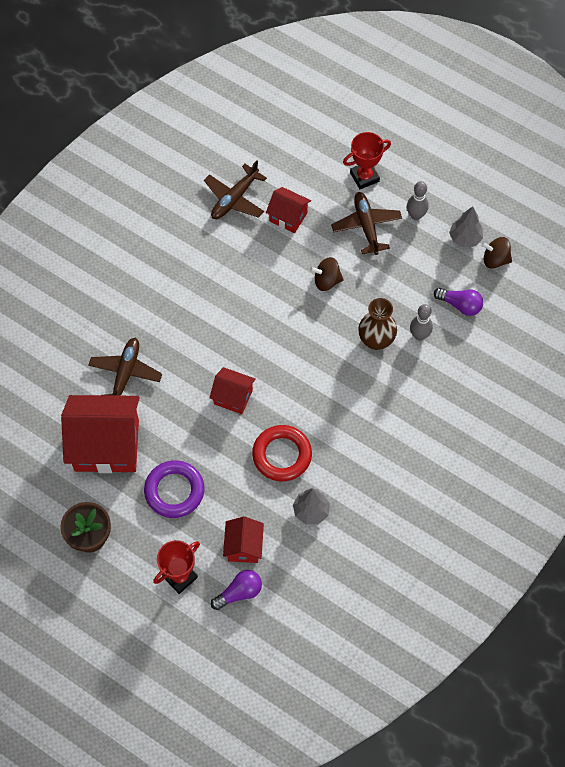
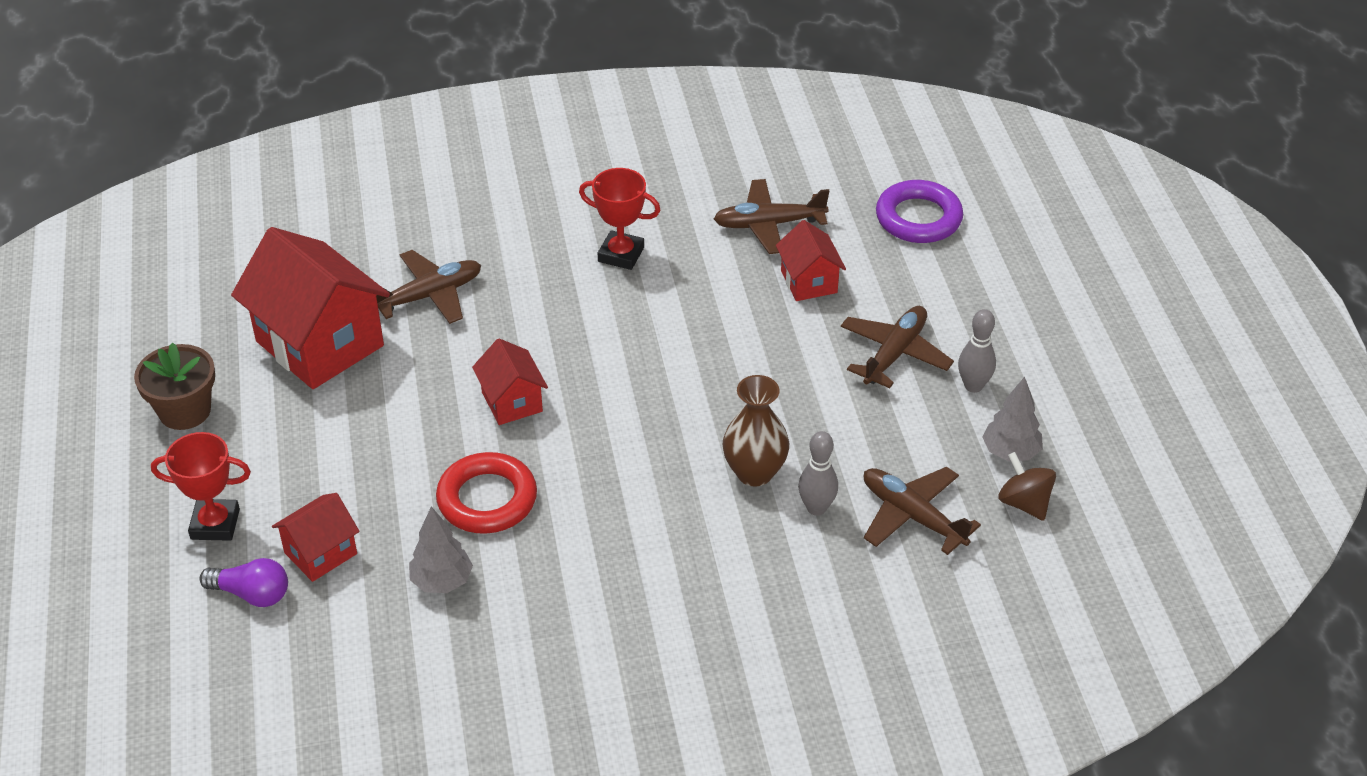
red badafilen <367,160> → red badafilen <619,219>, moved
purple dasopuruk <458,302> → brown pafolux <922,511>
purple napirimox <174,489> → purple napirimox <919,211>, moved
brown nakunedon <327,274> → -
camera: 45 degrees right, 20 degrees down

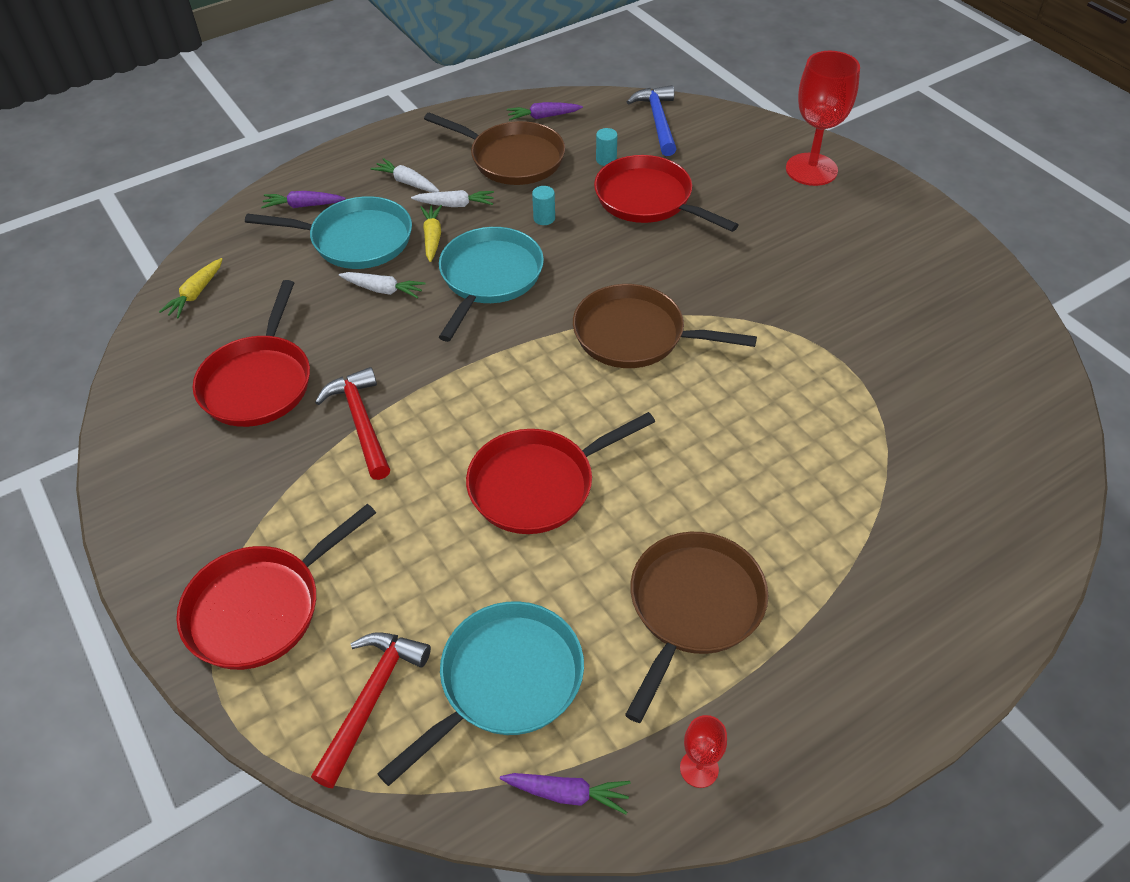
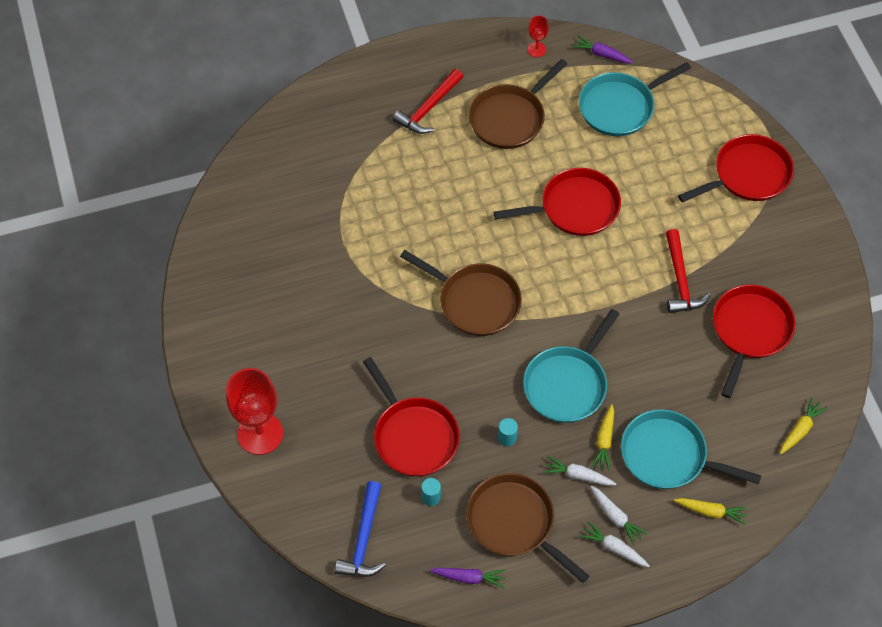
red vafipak <371,710> → red vafipak <428,101>, moved
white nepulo <382,285> → white nepulo <615,544>, moved
purple nepulo <303,199> → yellow nepulo <711,511>
camera: 165 degrees left, 10 degrees up

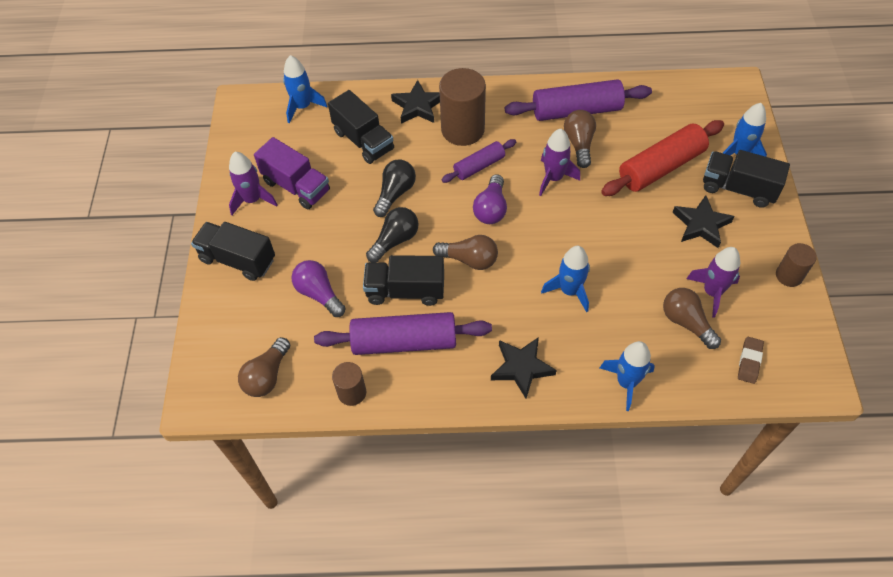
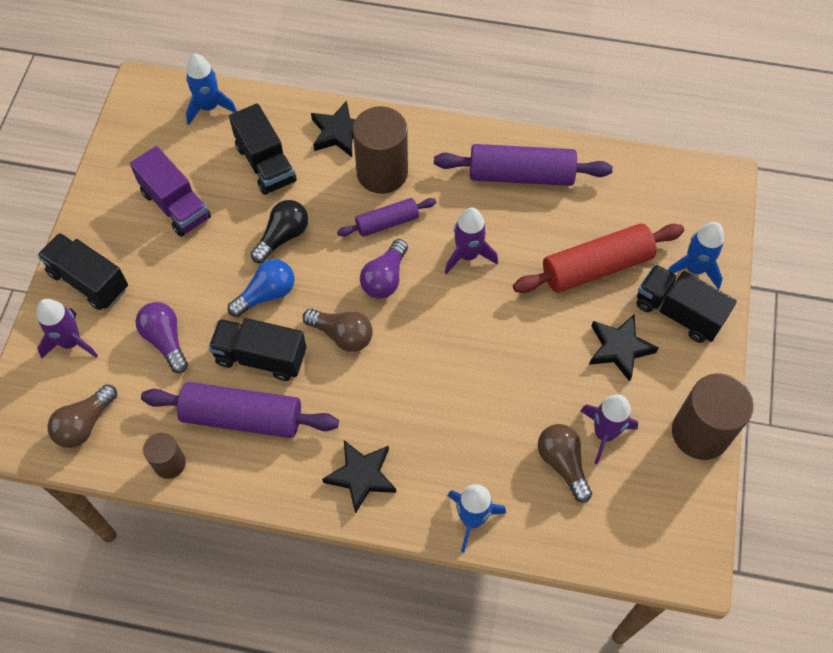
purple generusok <253,183> → purple generusok <67,329>, moved
black dasopuruk <392,234> → blue dasopuruk <261,288>
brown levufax <796,265> → brown levufax <713,417>, x1.83
blue generusok <565,279> → -
brown dasopuruk <580,139> → -
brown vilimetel <751,360> → -
camera: 10 degrees right, 5 degrees up

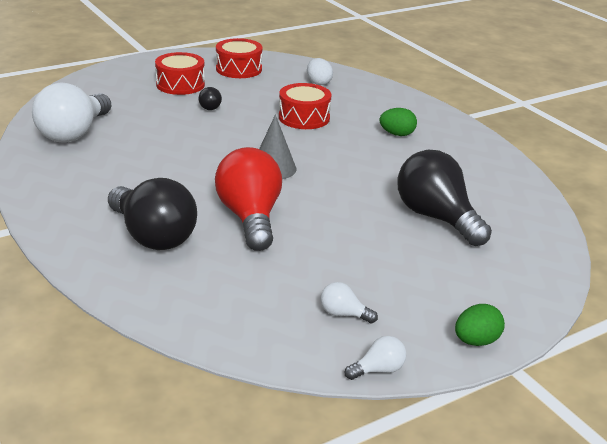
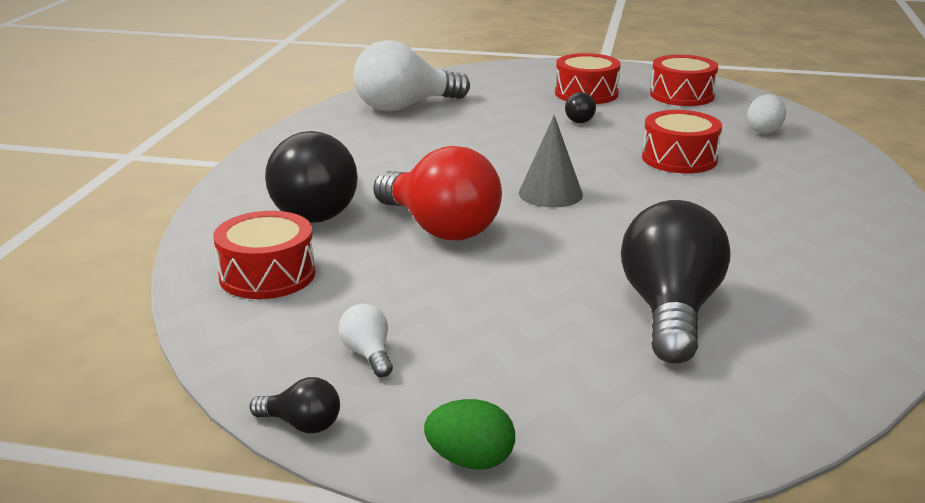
- → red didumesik <264,255>
white dasopuruk <375,358> → black dasopuruk <295,405>
red dasopuruk <248,199> → red dasopuruk <437,193>, 105 degrees clockwise
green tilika <398,122> → -
camera: 45 degrees right, 5 degrees down

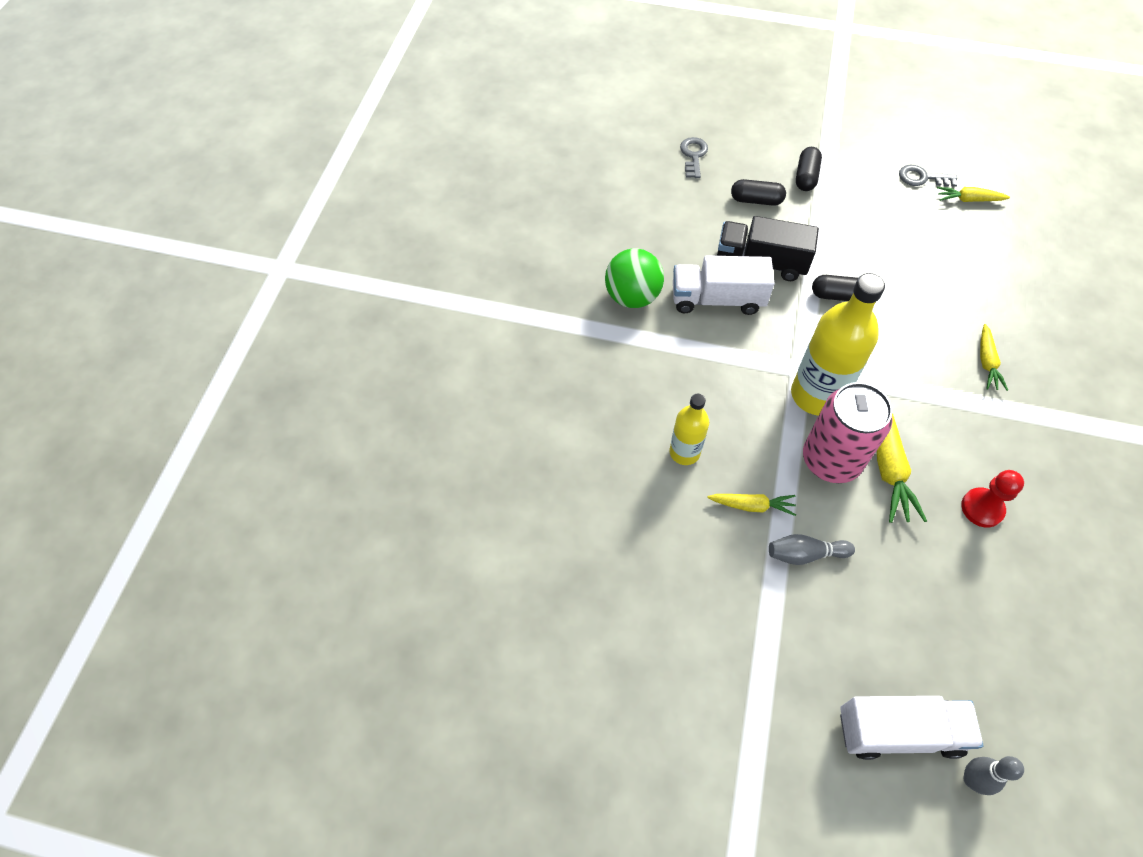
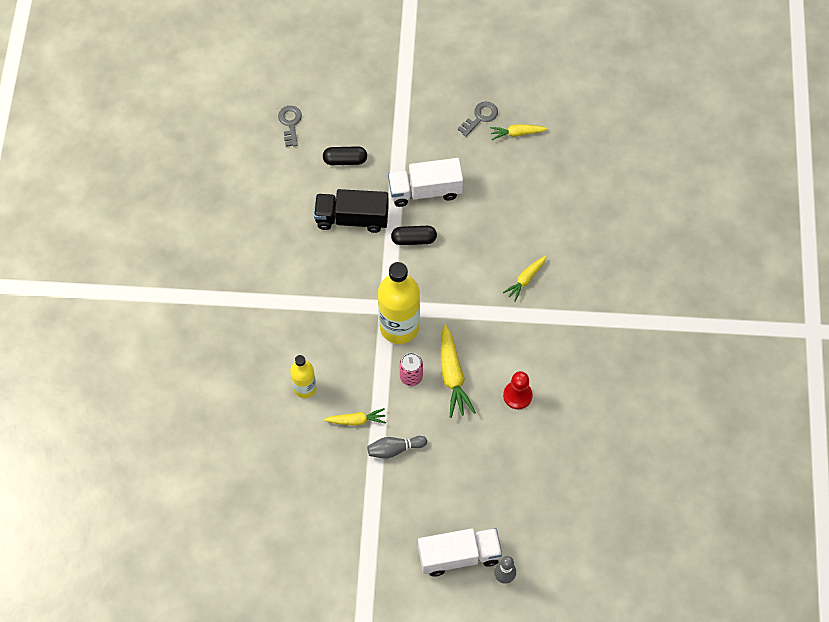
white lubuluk <724,285> → white lubuluk <425,182>, moved
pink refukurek <848,432> → pink refukurek <411,369>, x0.52
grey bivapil <928,176> → grey bivapil <478,119>, 135 degrees clockwise
yellow nepulo <994,357> → yellow nepulo <525,279>, 45 degrees clockwise
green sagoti <634,278> → -
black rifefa <809,169> → -
camera: 10 degrees left, 5 degrees up

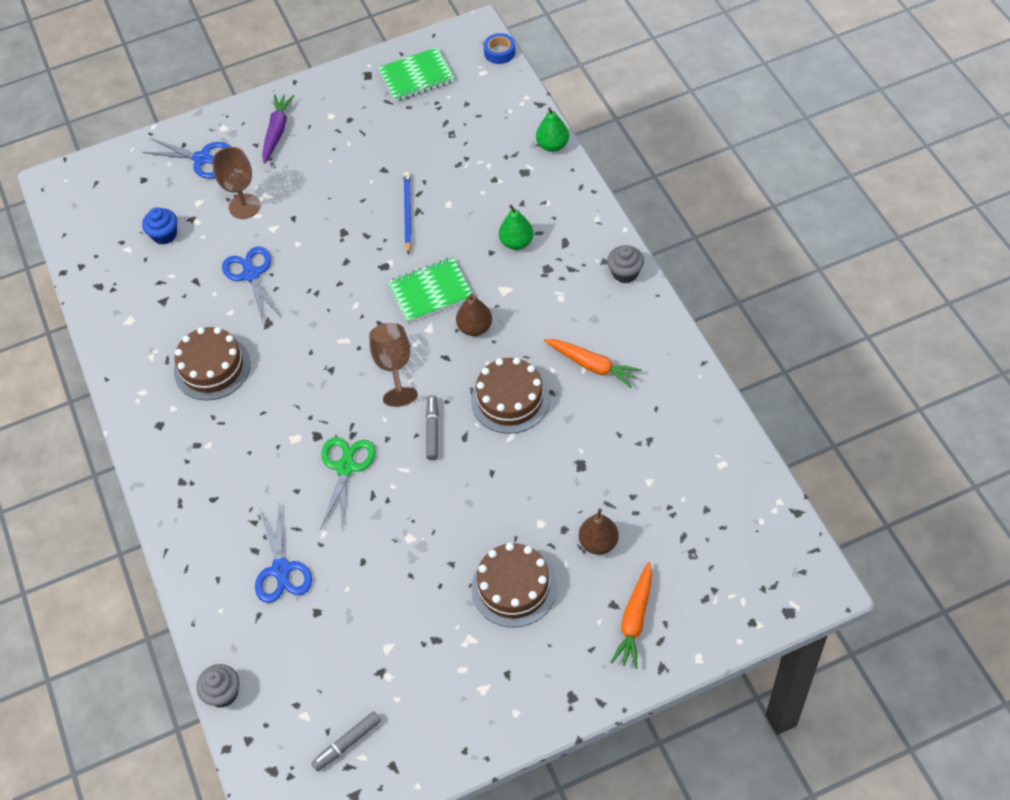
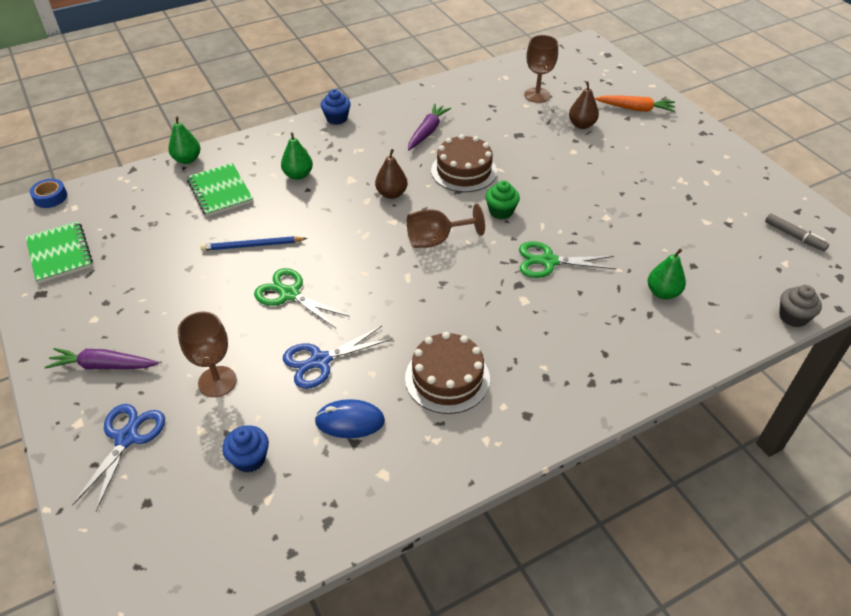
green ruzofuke <430,290> → green ruzofuke <220,190>, moved
- → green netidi <302,298>
- → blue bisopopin <350,418>
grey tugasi <625,264> → blue tugasi <336,107>
orange nepulo <592,363> → purple nepulo <429,127>
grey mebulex <432,427> → green tugasi <502,200>
- → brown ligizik <541,69>
blue netidi <283,552> → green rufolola <667,274>
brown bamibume <514,585> → -
camera: 100 degrees left, 10 degrees down

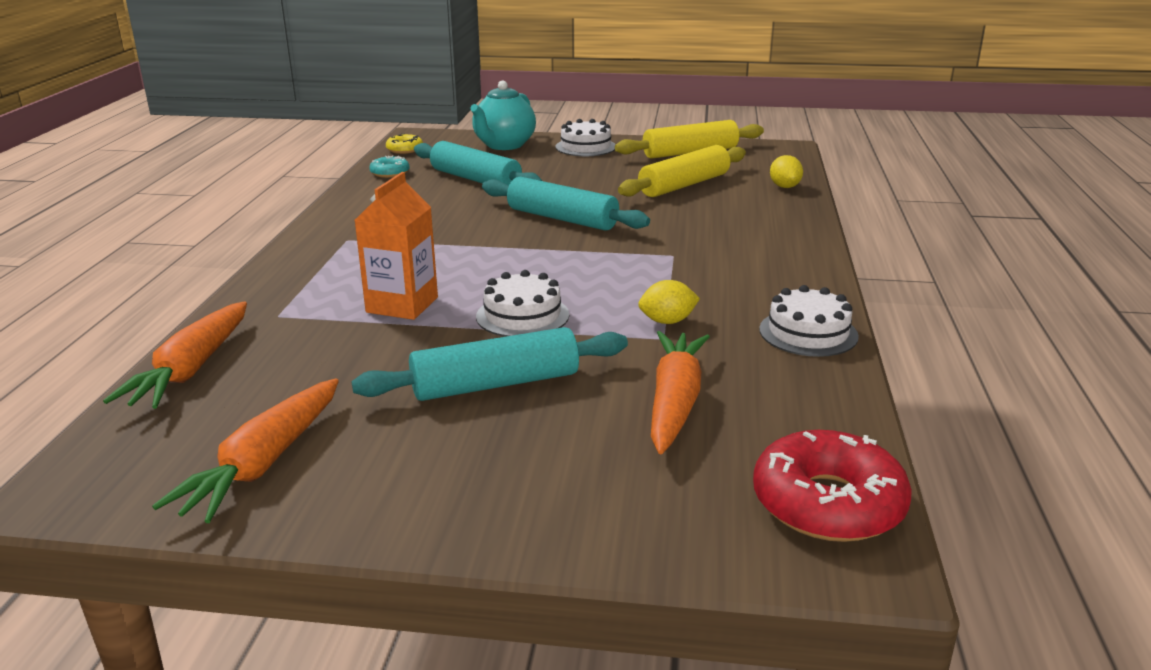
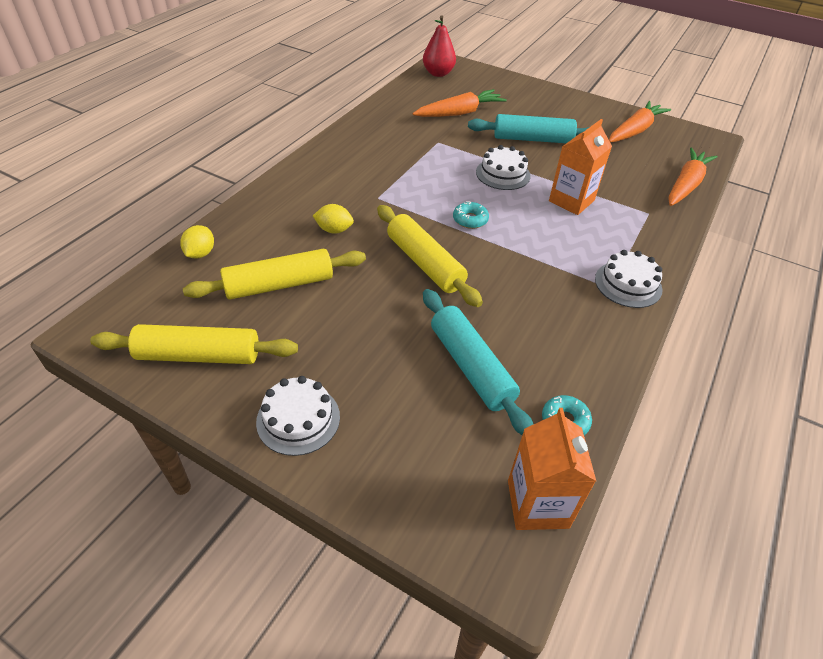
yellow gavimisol <669,302> → yellow gavimisol <333,219>, moved
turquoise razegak <566,204> → yellow razegak <430,256>
orange nepulo <680,392> → orange nepulo <460,103>, 150 degrees counterclockwise
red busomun <832,486> → red rufolola <439,46>
- → turquoise busomun <471,215>
yellow busomun <404,144> → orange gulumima <552,469>
white bamibume <809,321> → white bamibume <628,279>, moved
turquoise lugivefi <503,115> → -
camera: 160 degrees left, 20 degrees up

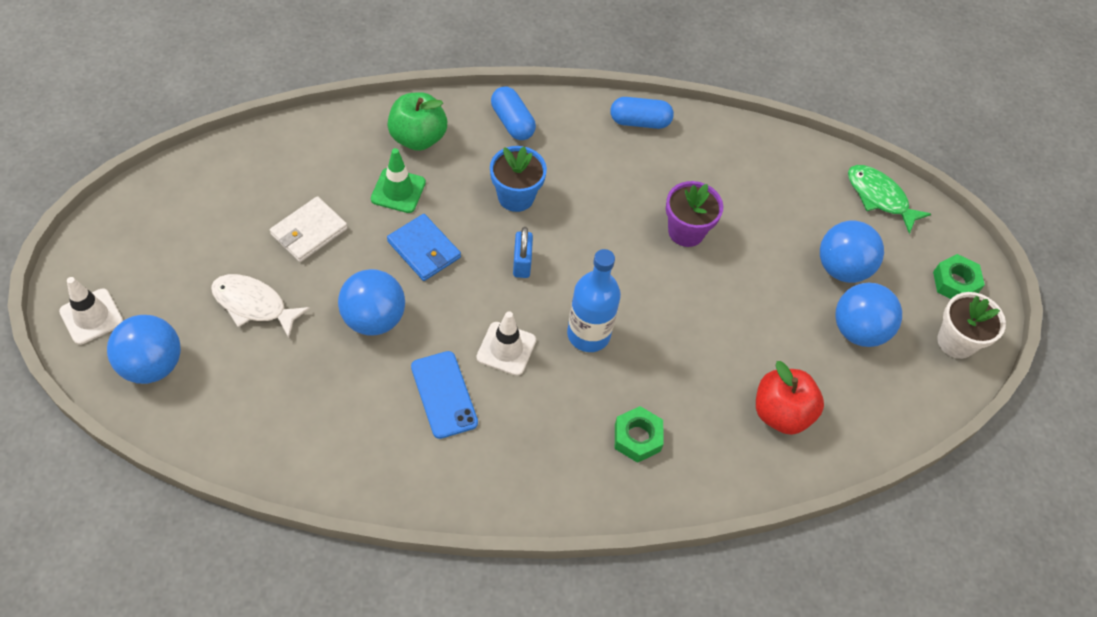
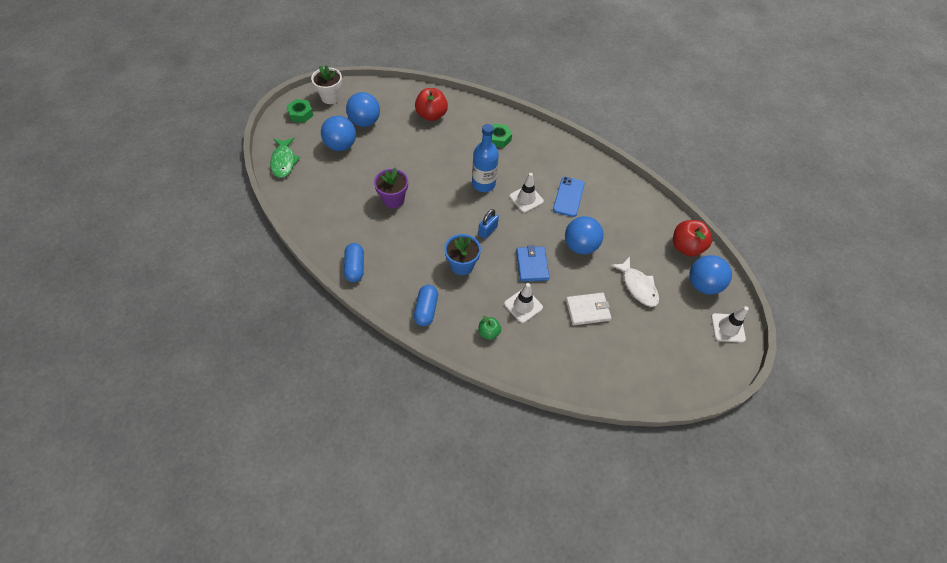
blue rifefa <642,113> → blue rifefa <354,262>, 45 degrees clockwise
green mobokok <417,121> → green mobokok <489,327>, x0.56
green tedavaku <398,180> → white tedavaku <523,303>
- → red mobokok <692,238>
camera: 140 degrees left, 0 degrees up

